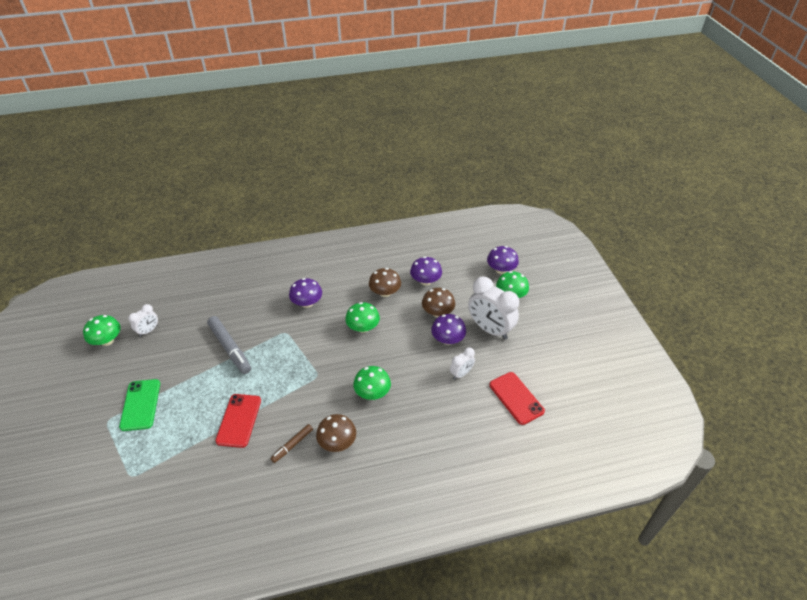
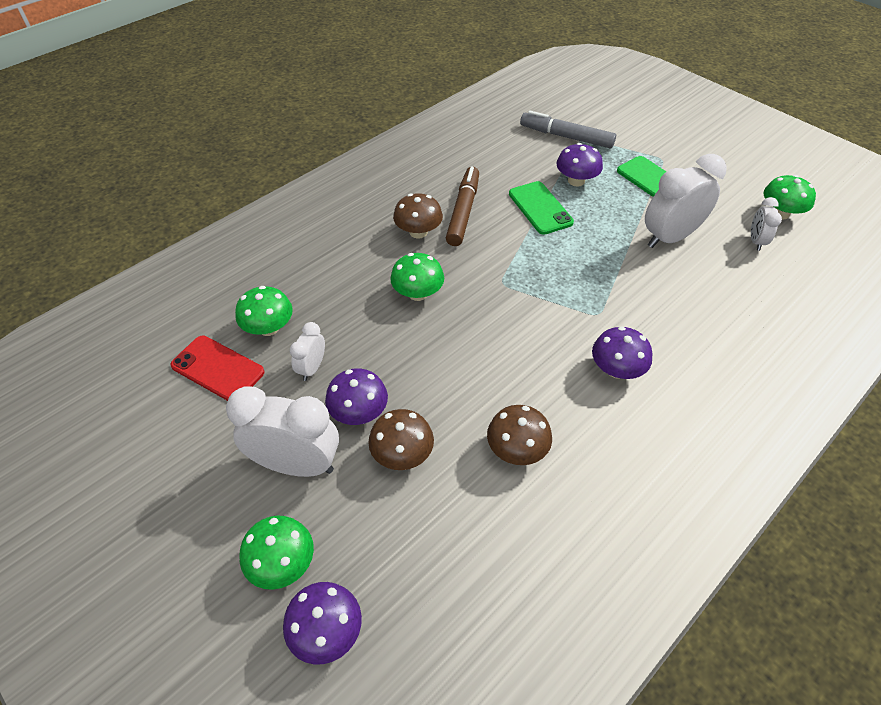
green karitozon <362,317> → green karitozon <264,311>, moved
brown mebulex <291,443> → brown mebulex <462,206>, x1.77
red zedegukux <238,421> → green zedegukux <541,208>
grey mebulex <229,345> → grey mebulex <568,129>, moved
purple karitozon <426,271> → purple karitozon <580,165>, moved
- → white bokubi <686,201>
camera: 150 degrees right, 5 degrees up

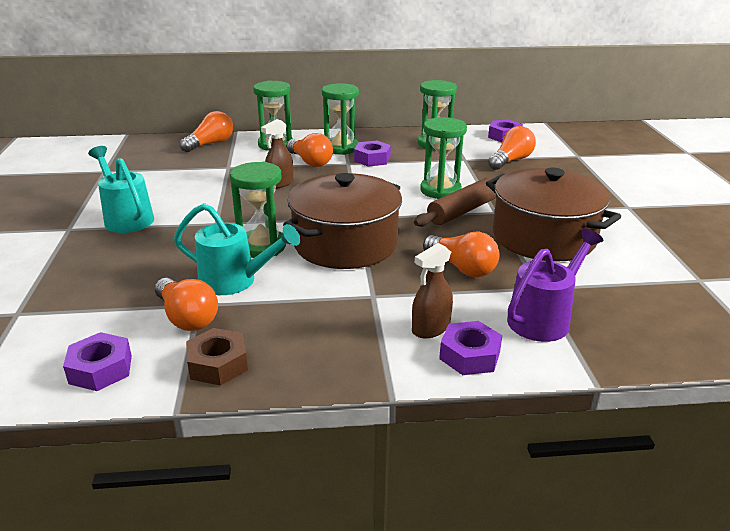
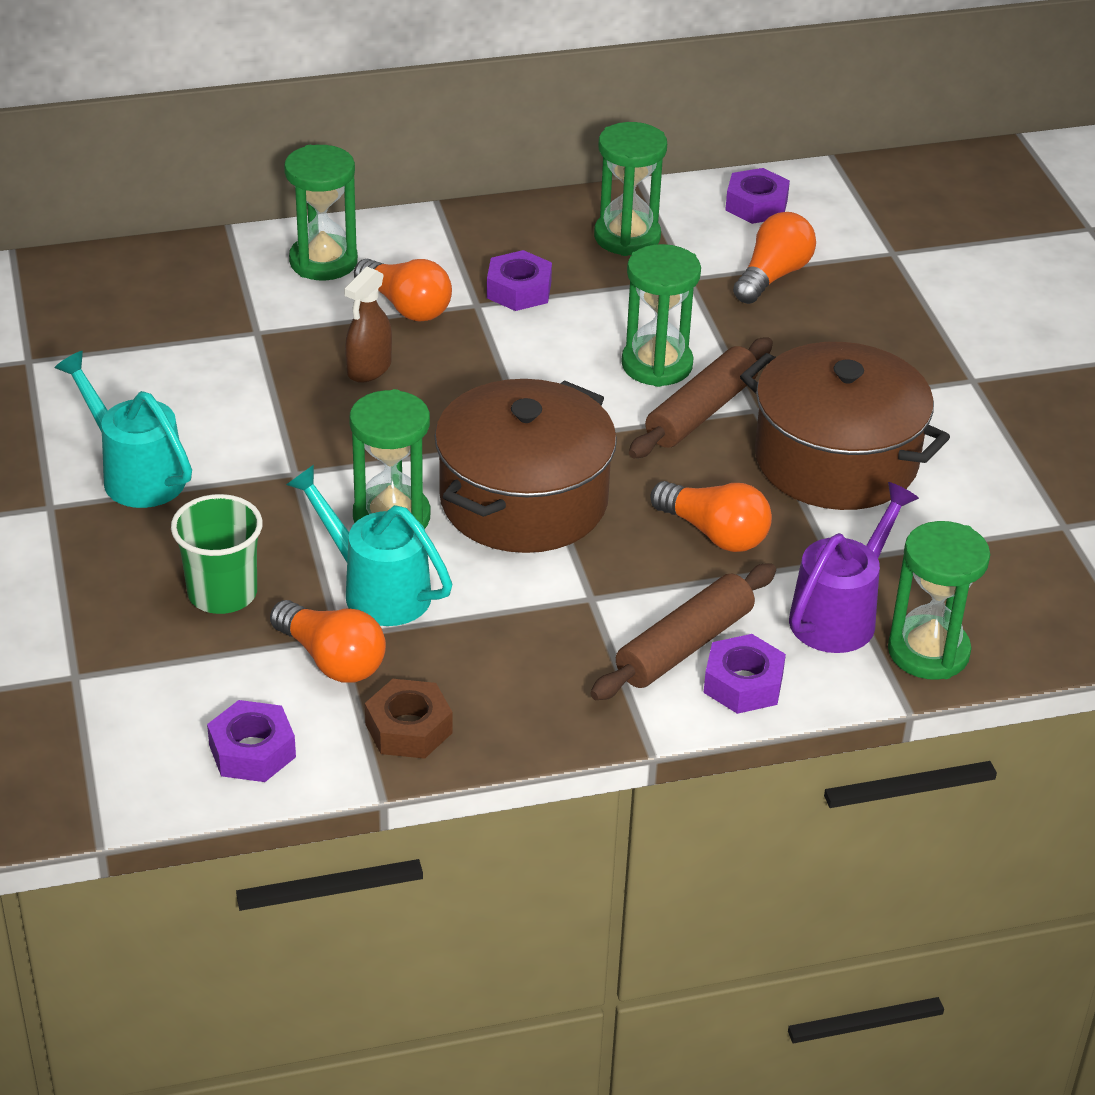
- → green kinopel <217,554>
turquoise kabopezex <237,249> → turquoise kabopezex <369,545>, 150 degrees counterclockwise
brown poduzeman <432,291> → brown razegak <683,631>
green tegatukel <340,119> → green tegatukel <939,600>, moved
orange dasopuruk <206,131> → -
camera: 10 degrees left, 10 degrees up

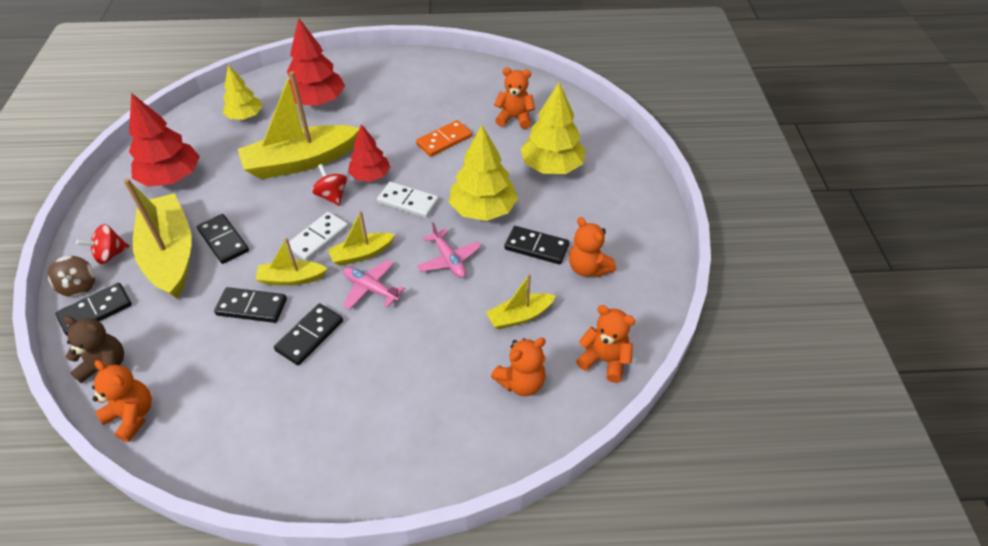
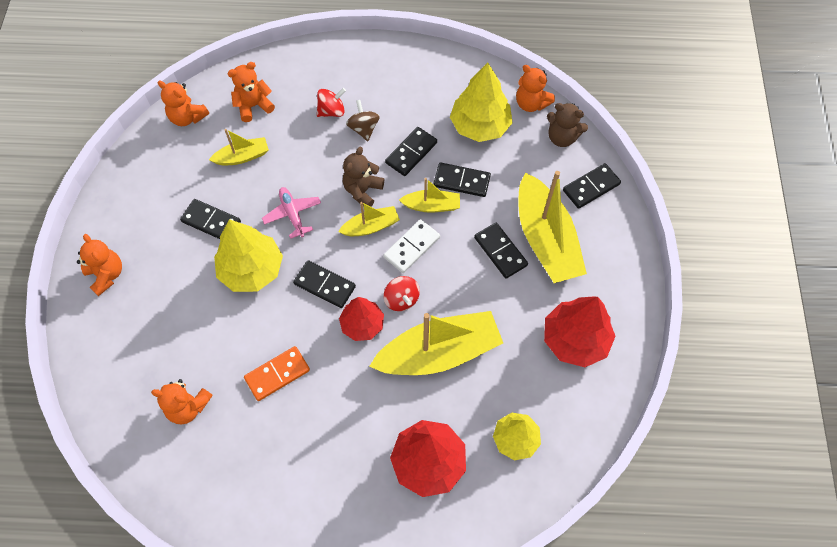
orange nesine <592,247> → orange nesine <99,265>, moved
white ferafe <408,200> → black ferafe <324,284>
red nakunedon <103,244> → red nakunedon <331,102>, moved
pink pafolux <374,284> → brown nesine <363,176>
brown nakunedon <71,276> → brown nakunedon <363,120>, moved
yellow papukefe <553,128> → yellow papukefe <481,102>, moved
camera: 175 degrees left, 15 degrees up

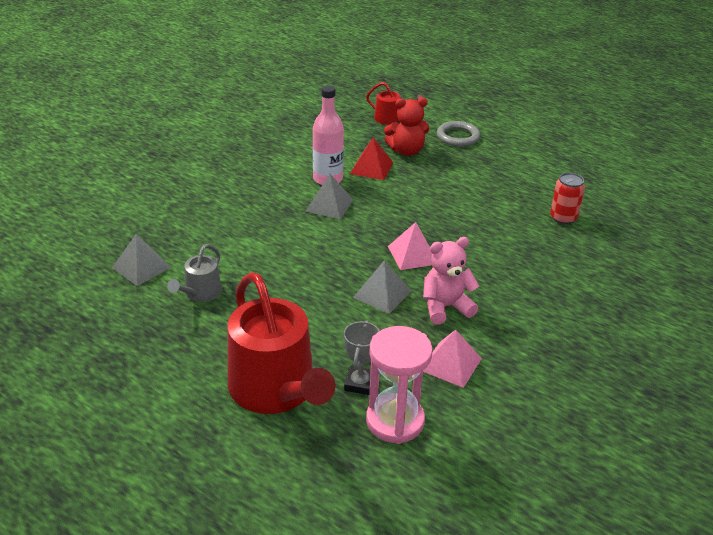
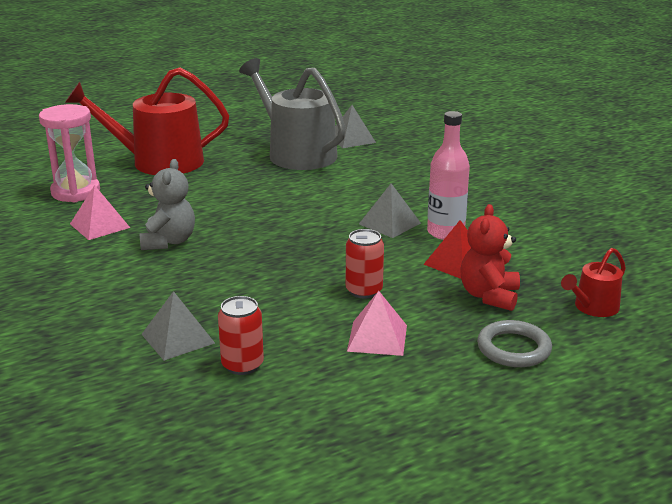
pink nesine <451,280> → grey nesine <167,204>
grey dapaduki <382,287> → grey dapaduki <178,326>, moved
grey kabopezex <194,273> → grey kabopezex <292,114>, x2.12
- → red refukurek <365,264>
pink dapaduki <410,246> → pink dapaduki <377,323>, moved
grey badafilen <362,357> → -
camera: 115 degrees right, 10 degrees down

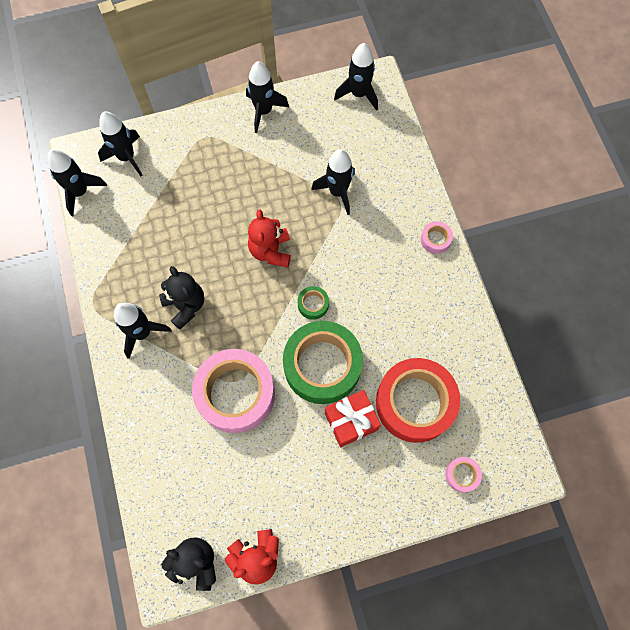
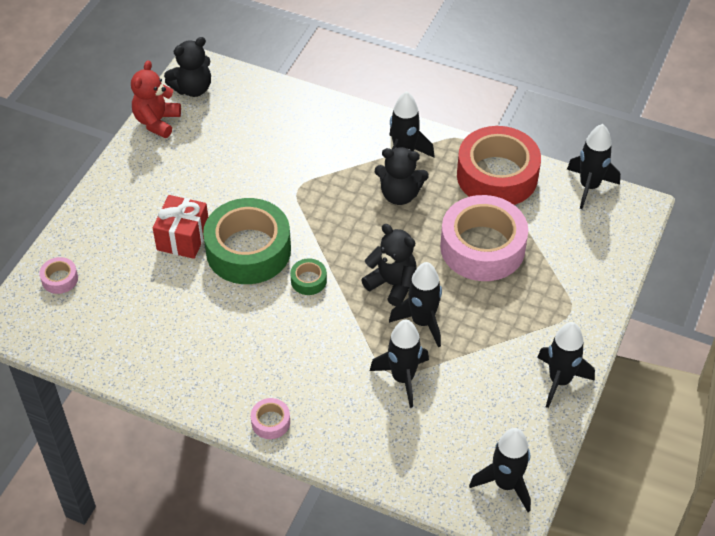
red nesine <269,238> → black nesine <389,265>
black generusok <120,143> → black generusok <415,304>, moved
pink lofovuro <233,391> → pink lofovuro <484,238>, moved
red lofovuro <418,400> → red lofovuro <499,165>, moved
camera: 130 degrees right, 20 degrees down

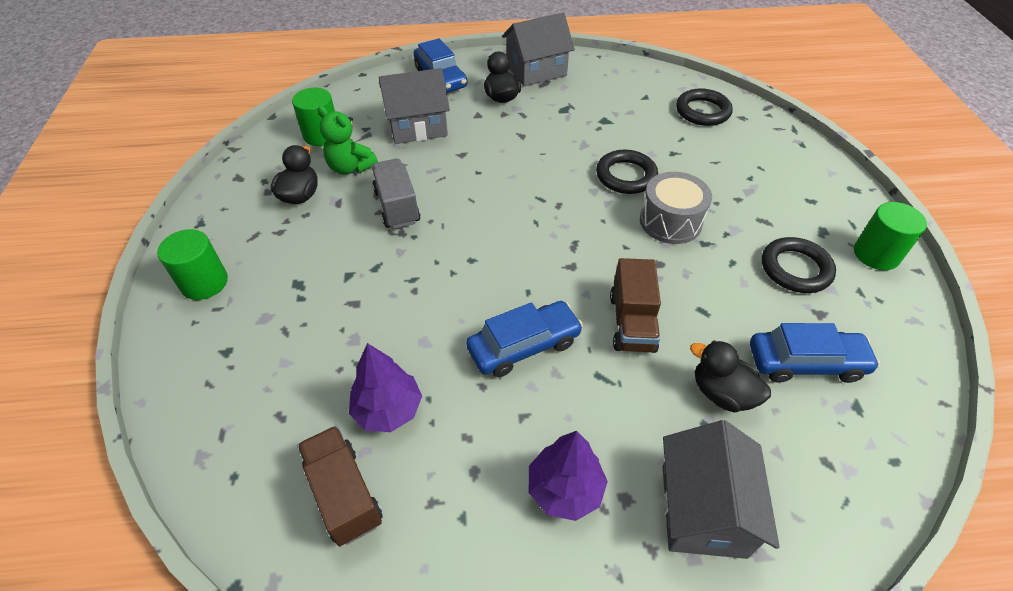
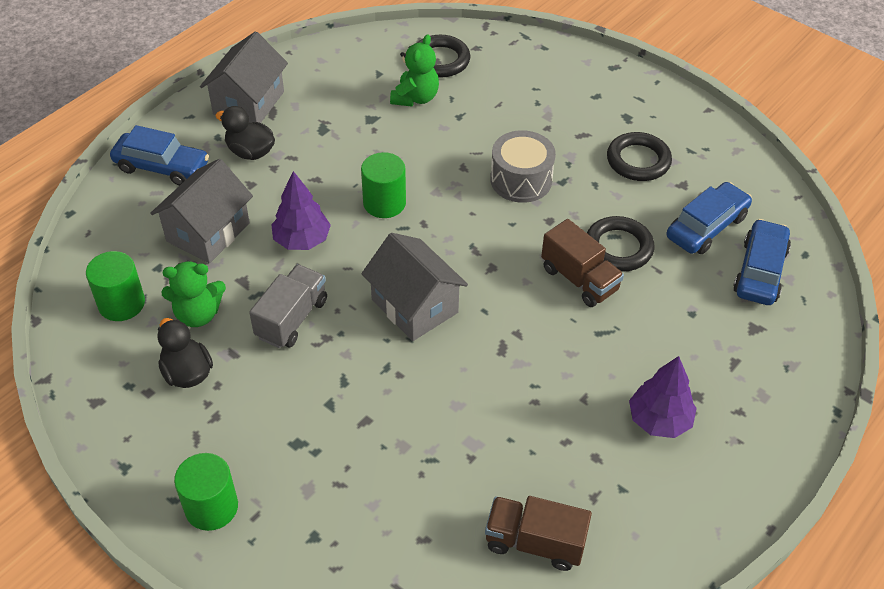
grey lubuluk <396,194> → grey lubuluk <288,306>, 90 degrees clockwise
purple papukefe <385,387> → purple papukefe <301,210>, moved
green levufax <890,236> → green levufax <383,185>, moved
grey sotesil <721,489> → grey sotesil <414,287>, moved
- → green nesine <414,70>
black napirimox <627,172> → black napirimox <621,244>, moved
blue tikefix <524,339> → blue tikefix <762,262>, moved
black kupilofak <730,376> → -
camera: 45 degrees left, 0 degrees up

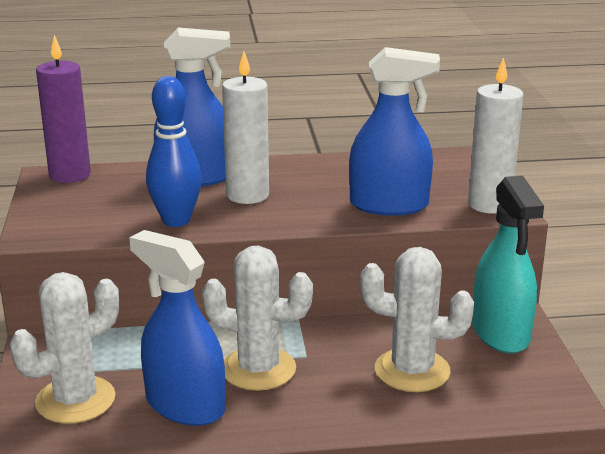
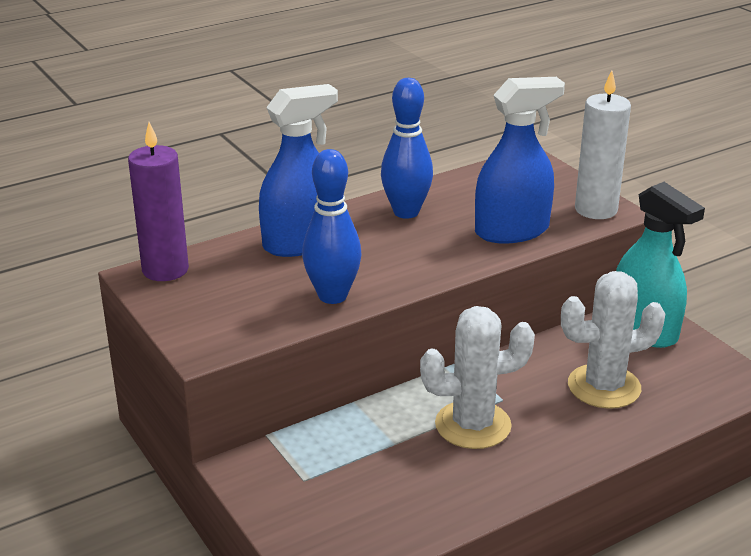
- → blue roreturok <407,148>
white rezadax <64,348> → -
blue poduzeman <177,328> → -
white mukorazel <245,127> → -
camera: 25 degrees left, 5 degrees up

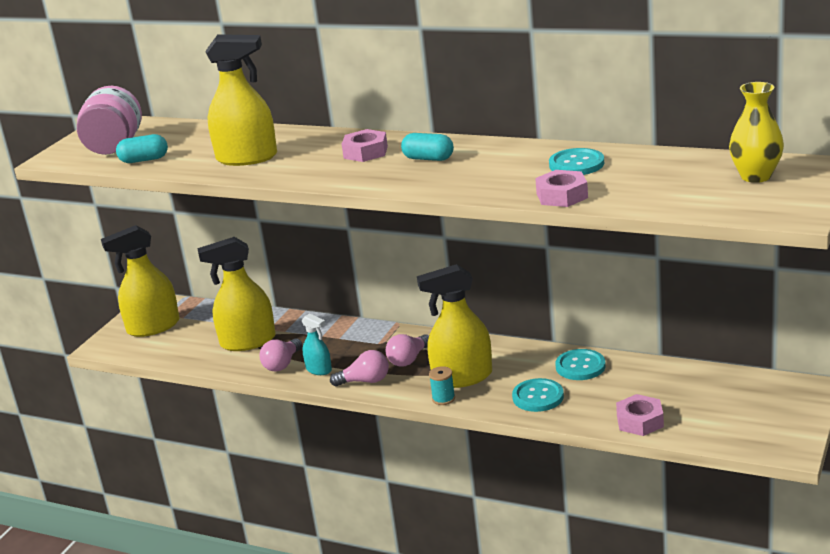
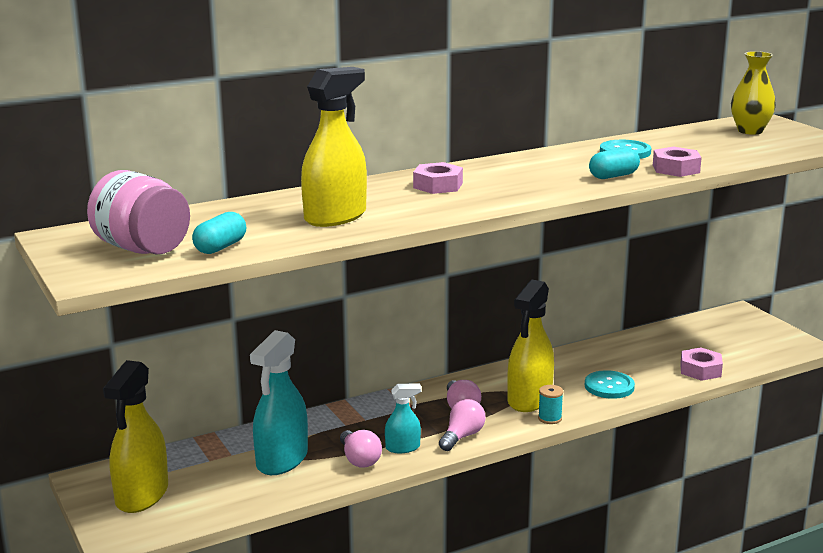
yellow poduzeman <236,294> → turquoise poduzeman <279,402>
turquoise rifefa <427,147> → turquoise rifefa <614,163>, moved
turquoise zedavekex <580,364> → -
camera: 55 degrees left, 5 degrees down

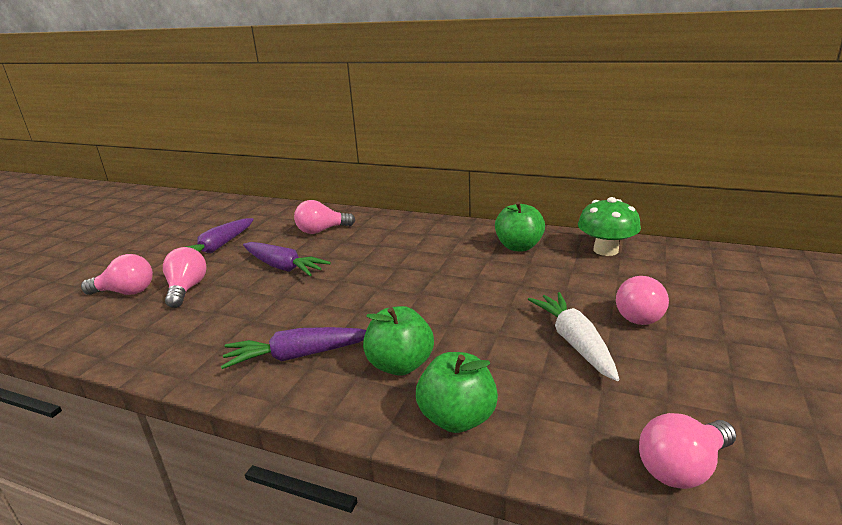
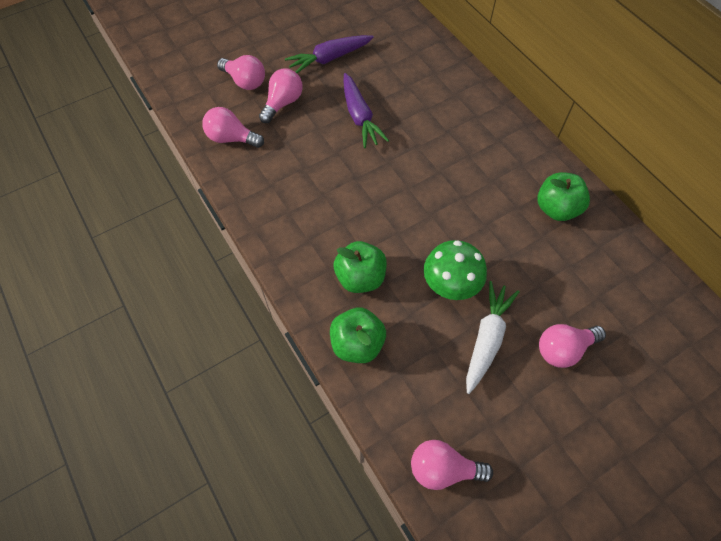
pink dasopuruk <324,217> → pink dasopuruk <233,127>, moved
green karitozon <609,226> → green karitozon <455,270>, moved
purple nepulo <293,348> → -
camera: 35 degrees right, 35 degrees up

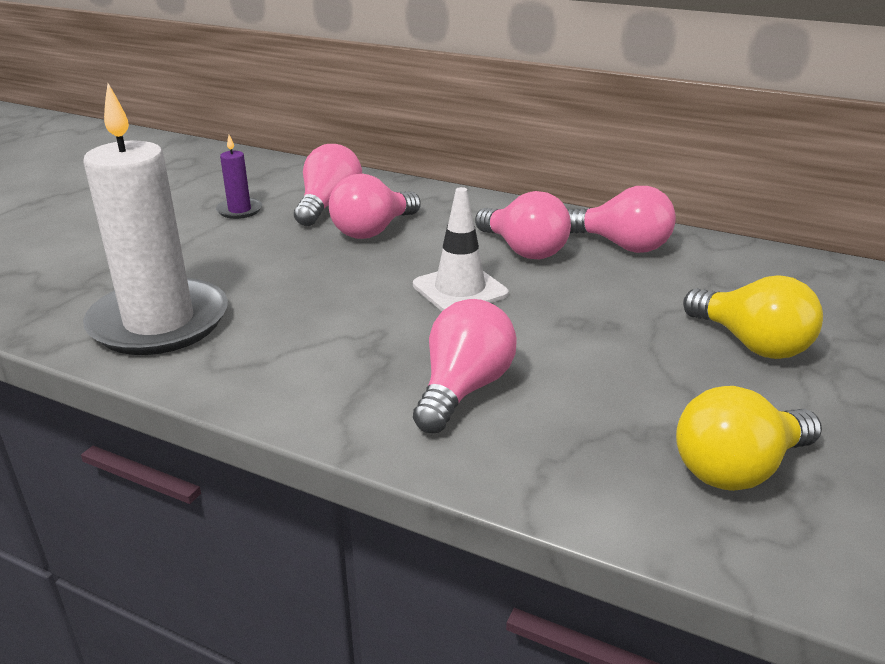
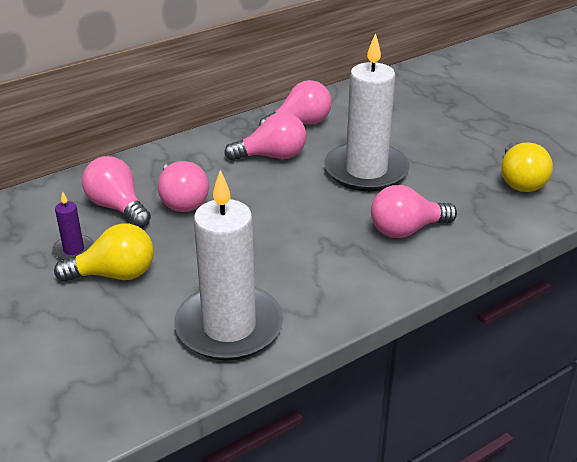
yellow dasopuruk <753,317> → yellow dasopuruk <104,252>, moved
- → white mukorazel <367,112>
pink dasopuruk <465,366> → pink dasopuruk <414,211>, 75 degrees counterclockwise
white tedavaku <460,249> → -
camera: 60 degrees left, 5 degrees up

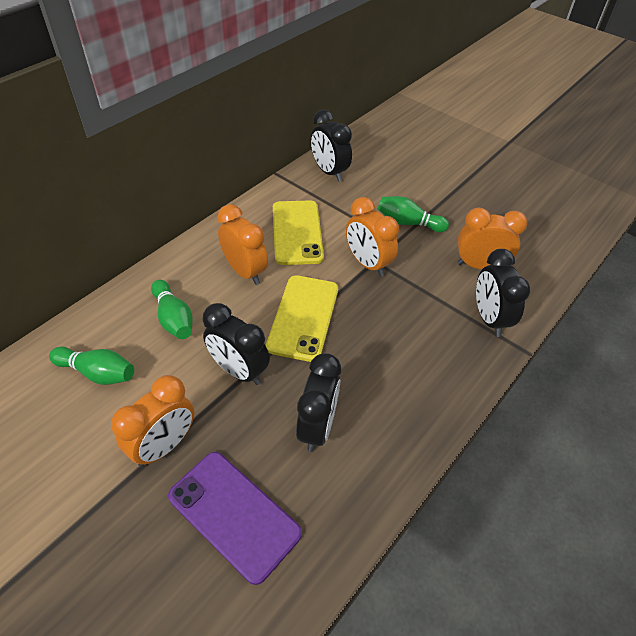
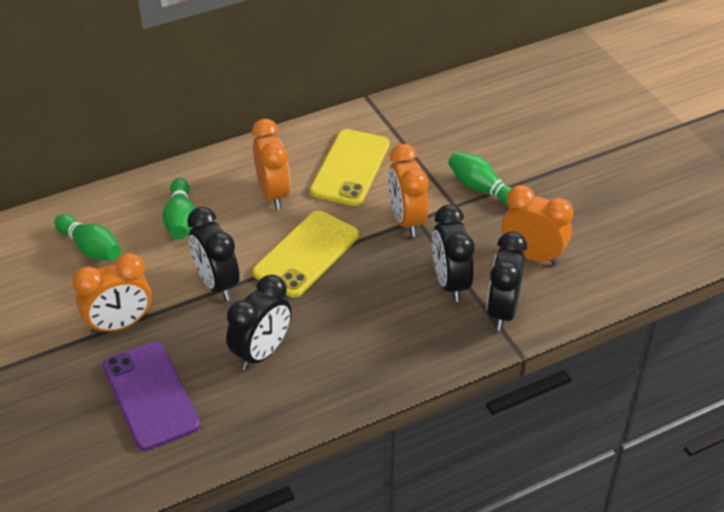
black bokubi <331,146> → black bokubi <453,253>, moved
camera: 25 degrees right, 5 degrees down

